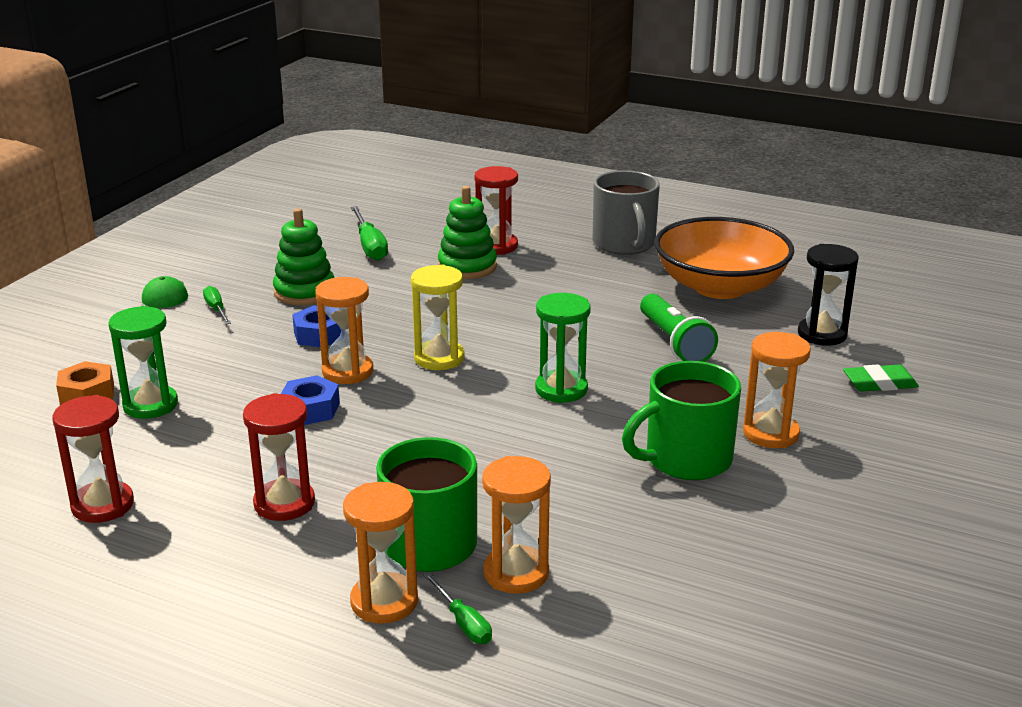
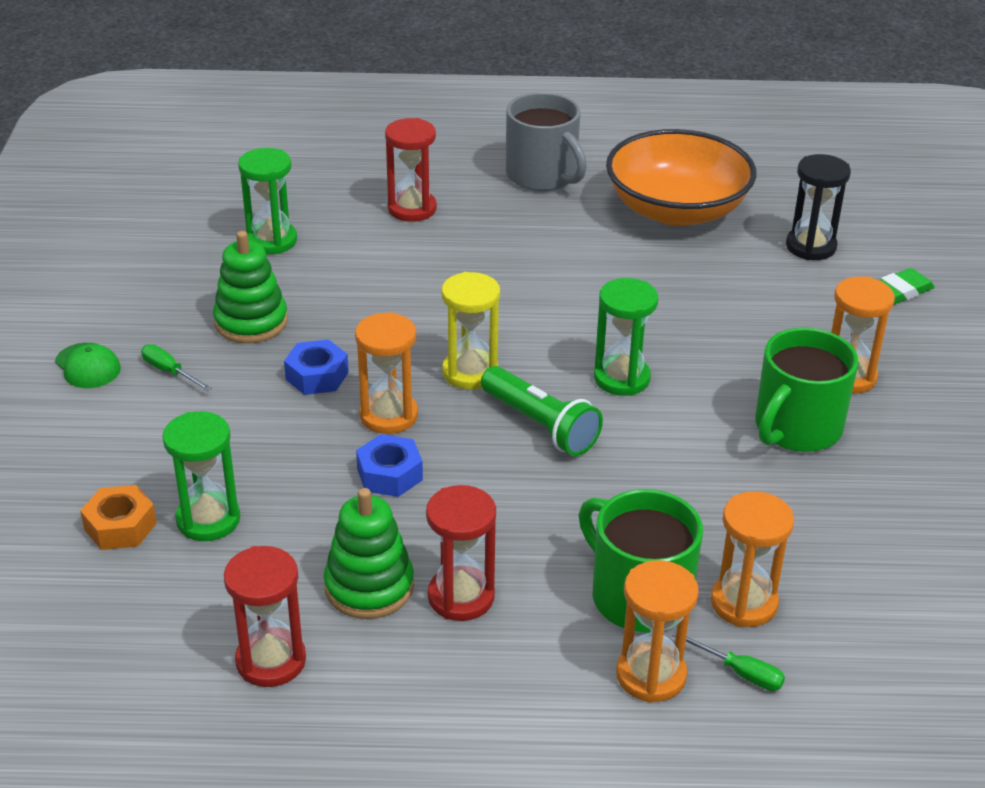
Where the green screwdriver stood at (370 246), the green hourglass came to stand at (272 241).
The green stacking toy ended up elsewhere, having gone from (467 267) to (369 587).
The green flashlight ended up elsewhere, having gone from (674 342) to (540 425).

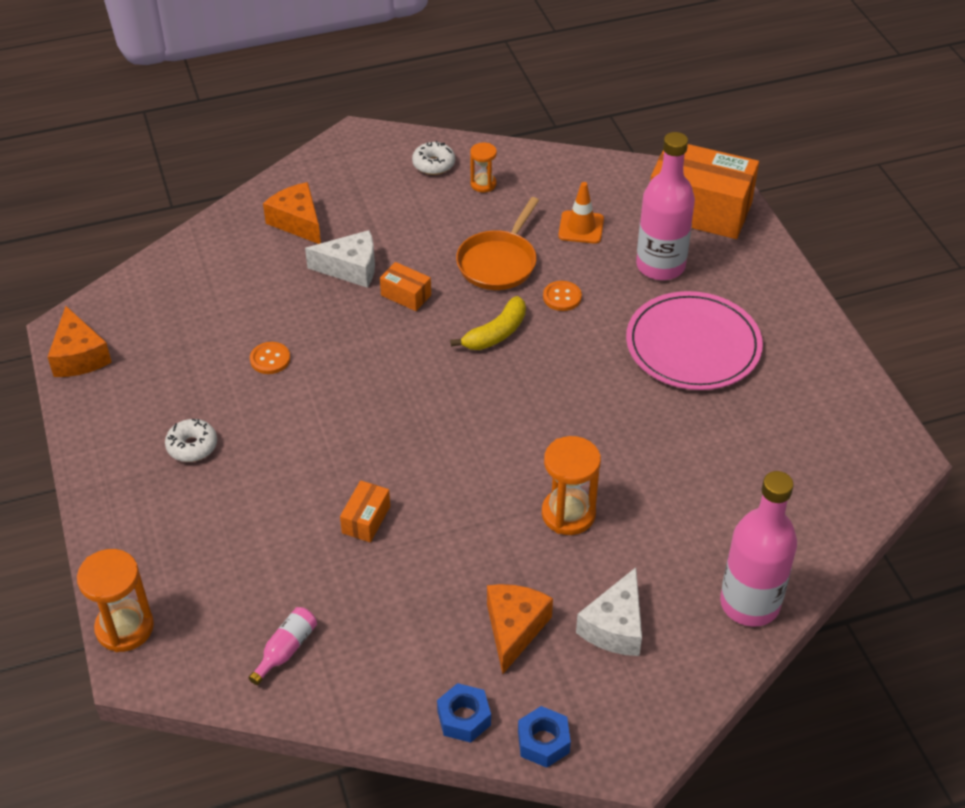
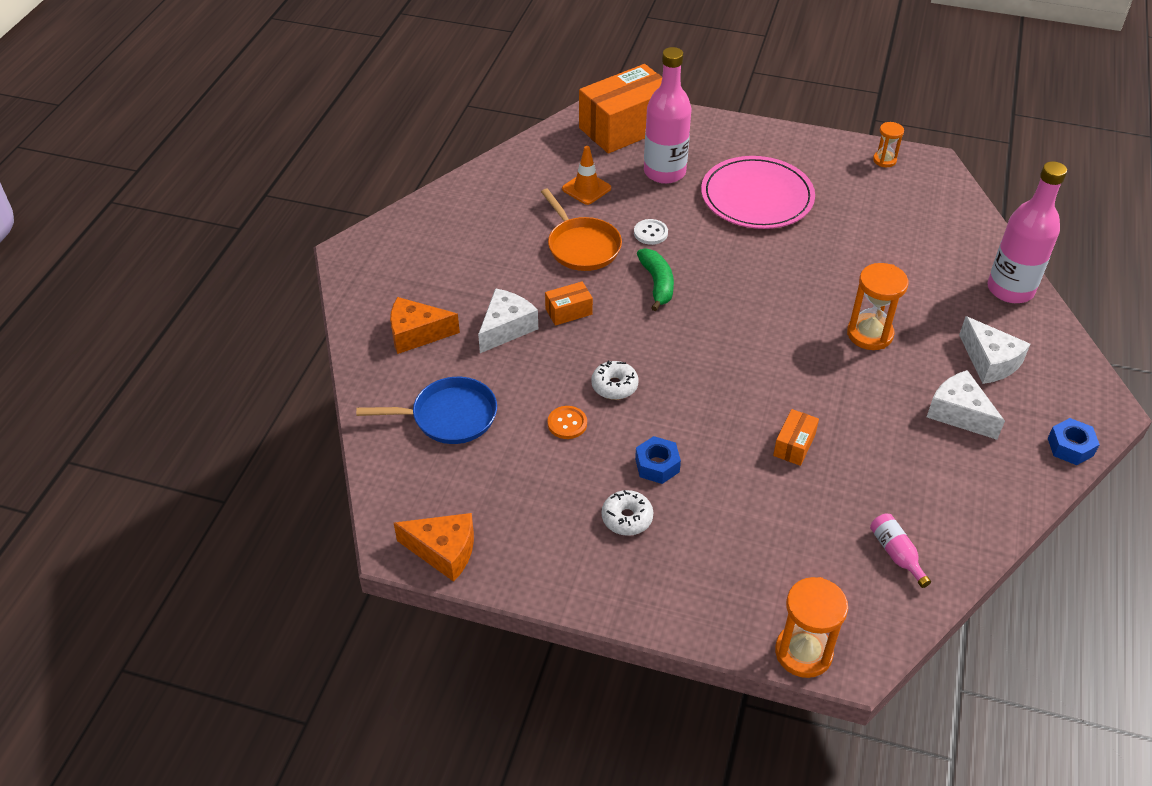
The second view gained the blue pan at (449 416).
The white donut ended up elsewhere, having gone from (433 164) to (614 386).
What was the orange button at (562 297) turned into the white button at (650 233).
The blue nut ended up elsewhere, having gone from (464 718) to (657 465).
What was the yellow banana at (496 333) turned into the green banana at (657 283).
The orange box at (366 519) ended up facing another way, 60 degrees clockwise from before.
The orange hourglass ended up elsewhere, having gone from (483 184) to (884 160).
What was the orange cheese at (514 629) turned into the white cheese at (959 413).

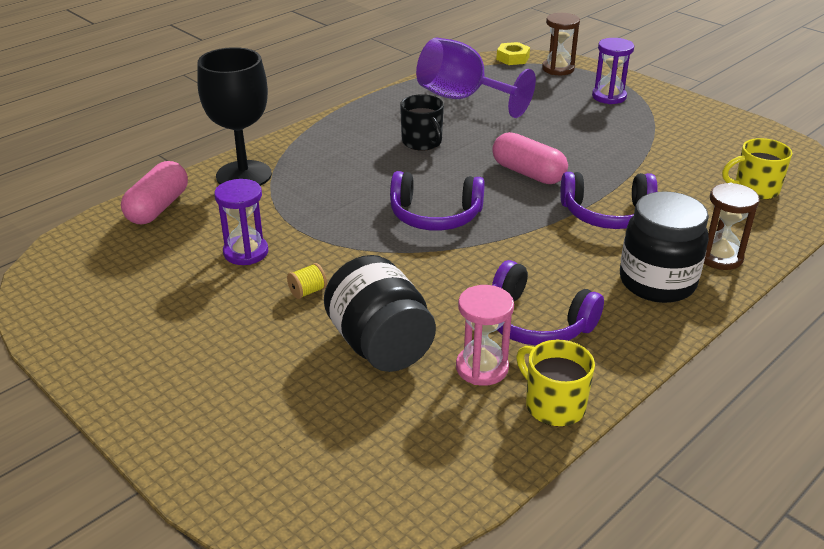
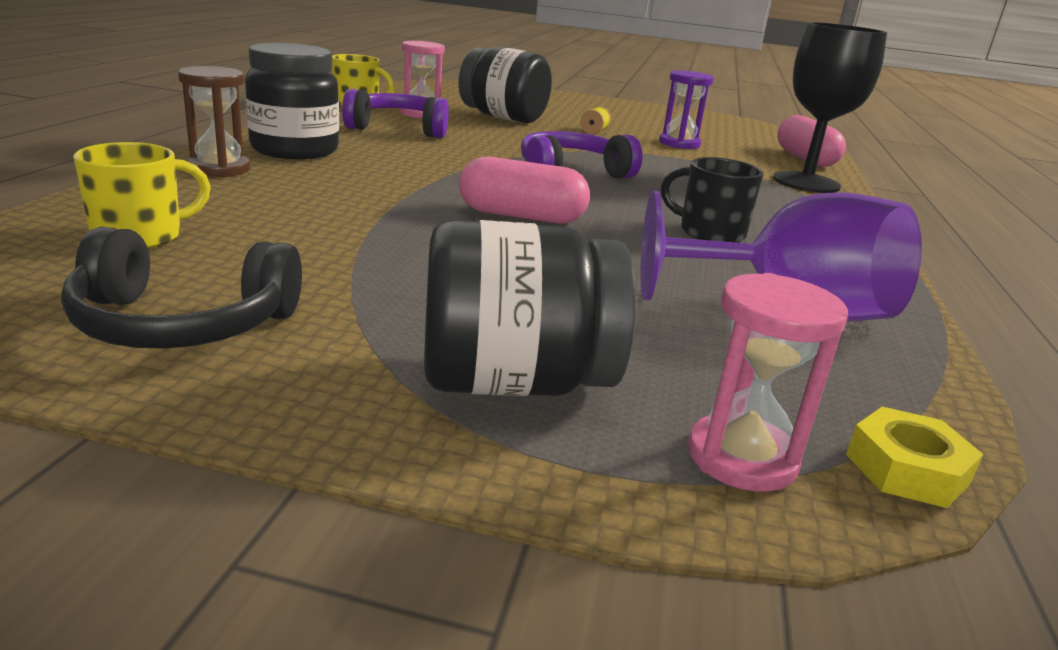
The second view gained the black headphones at (182 324).
Where the purple hourglass stood at (609 96), the black jar came to stand at (514 382).
What was the brown hourglass at (558 69) turned into the pink hourglass at (741 458).
The second view lost the purple headphones at (608 214).

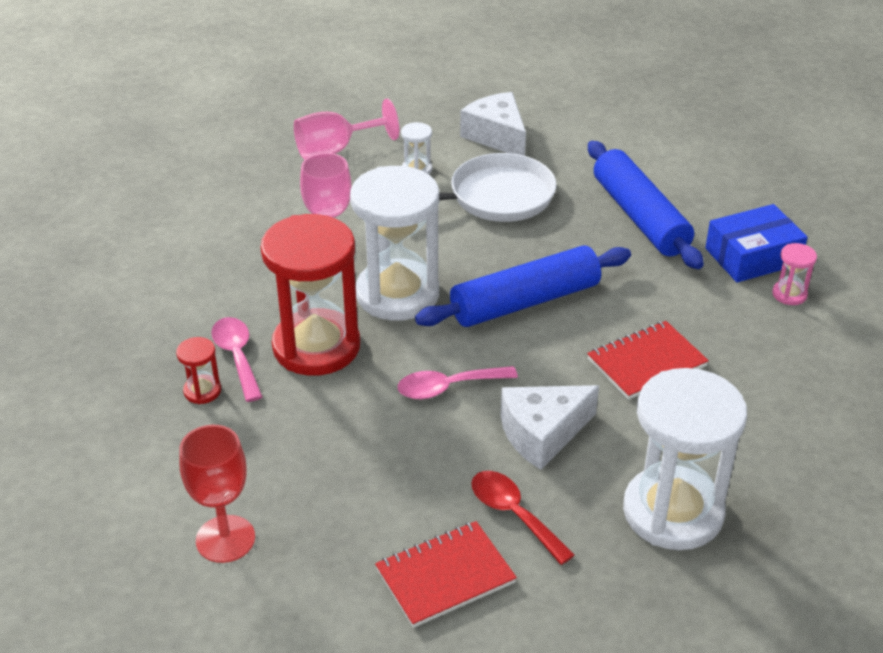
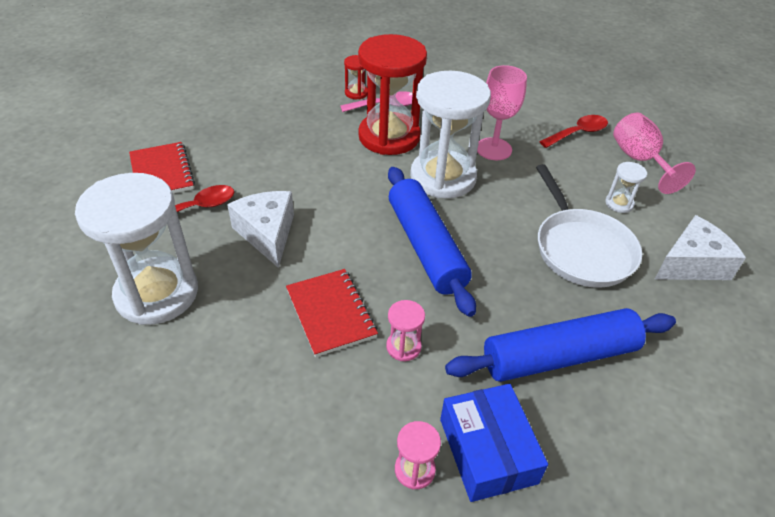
The second view gained the pink hourglass at (403 347).
The second view gained the red spoon at (578 133).
The second view lost the red goblet at (225 539).
The second view lost the pink spoon at (447 387).

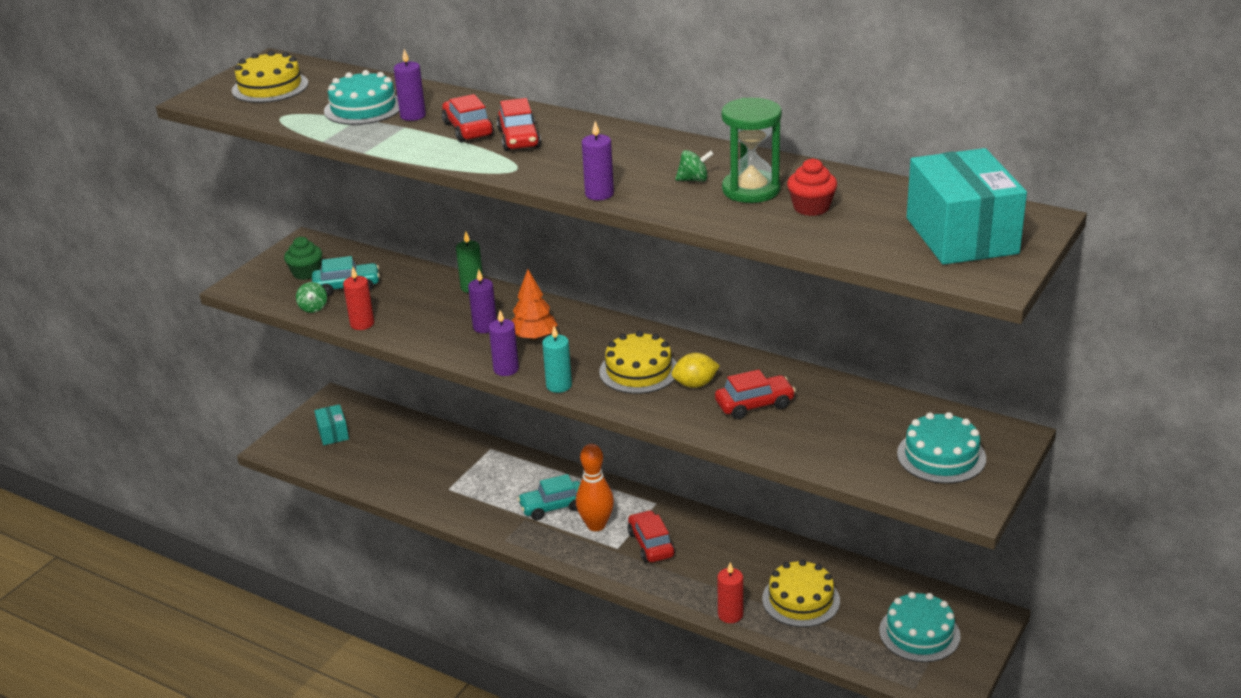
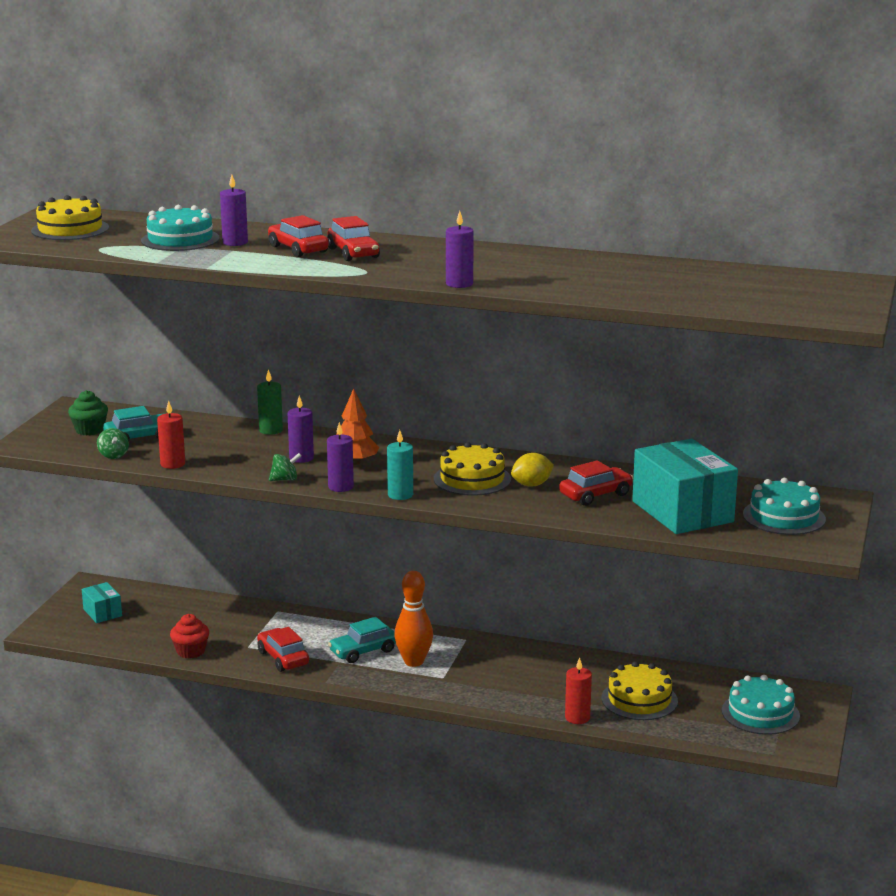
The red cupcake ended up elsewhere, having gone from (811 207) to (190 651).
The red car ended up elsewhere, having gone from (651 544) to (283 658).
The green spinning top ended up elsewhere, having gone from (694 180) to (285 479).
The turquoise box ended up elsewhere, having gone from (961 236) to (682 512).
The second view lost the green hourglass at (751 190).

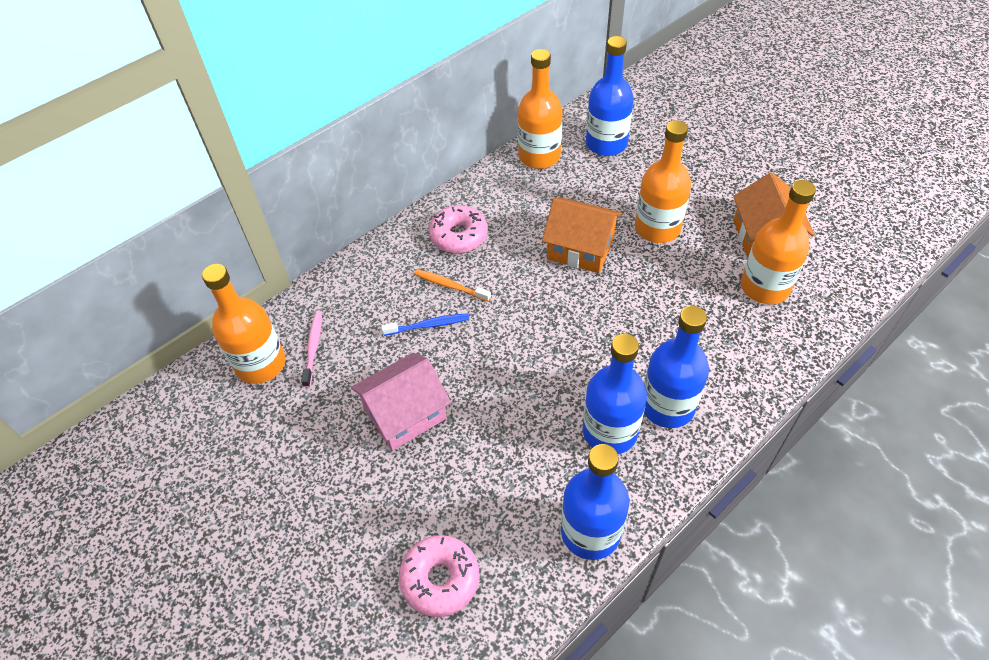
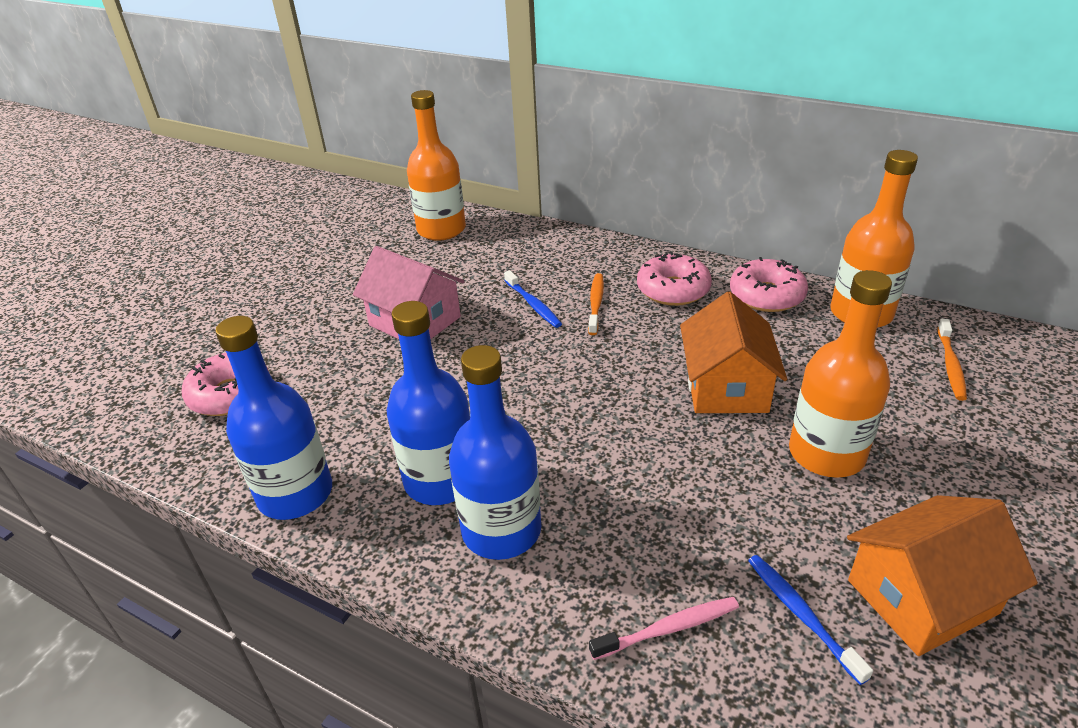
The pink toothbrush ended up elsewhere, having gone from (313 348) to (668 628).
The second view gained the pink donut at (766 296).
Where the orange bottle stood at (764 287), the blue toothbrush came to stand at (801 615).
Where the blue bottle stood at (606 144), the orange toothbrush came to stand at (950 365).

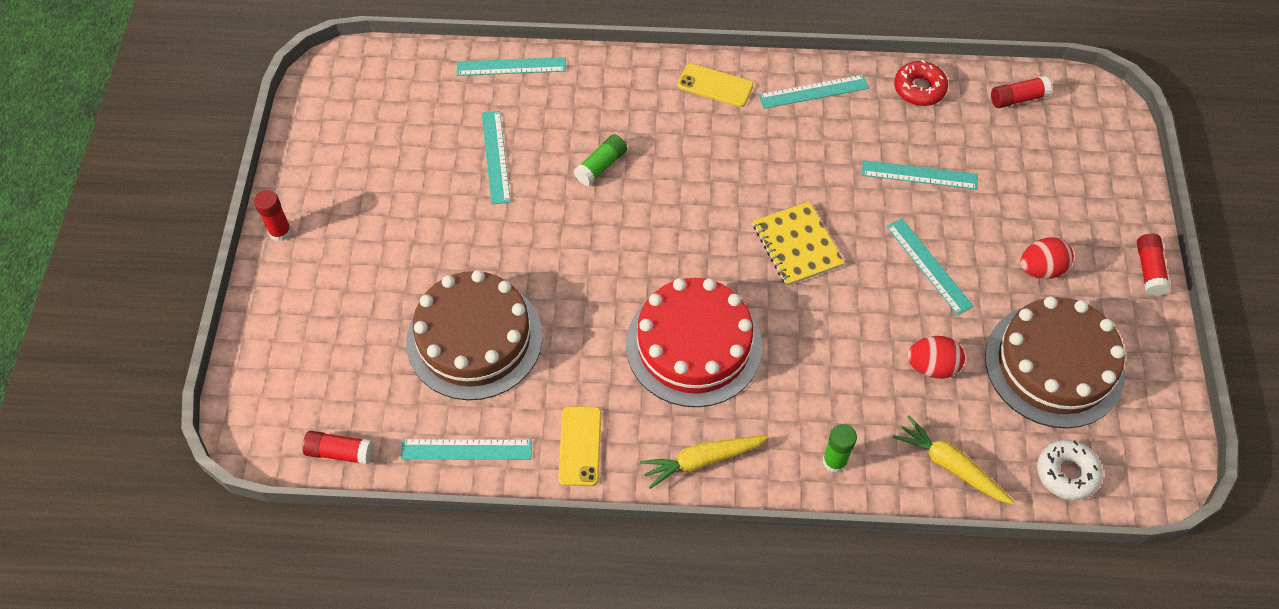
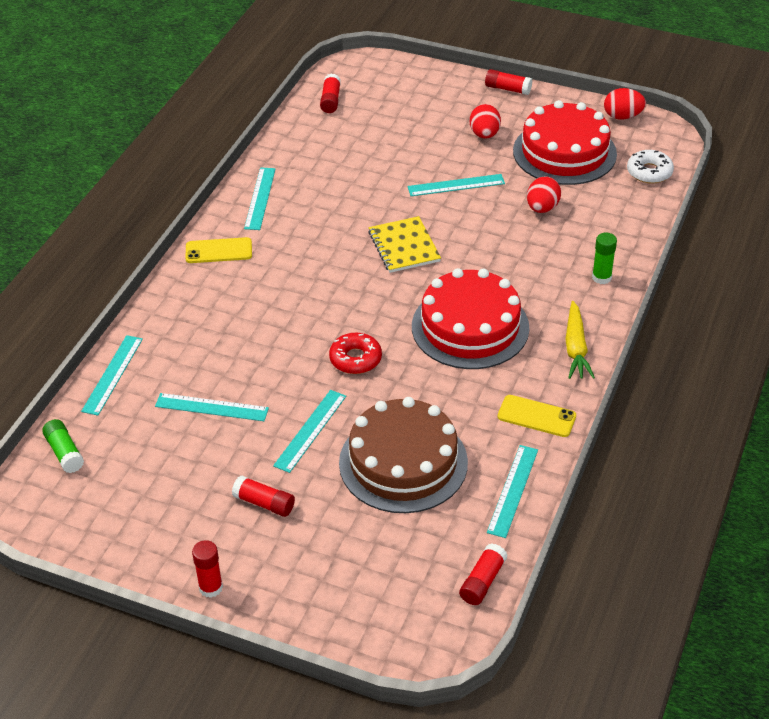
The green glue stick ended up elsewhere, having gone from (601 166) to (64 452).
The yellow phone at (715 86) ended up facing another way, 45 degrees clockwise from before.
The second view gained the red glue stick at (264 503).
The turquoise ruler ended up elsewhere, having gone from (919 175) to (310 430).
The red donut ended up elsewhere, having gone from (919 89) to (355 359).
The yellow notebook at (797 245) ended up facing another way, 75 degrees clockwise from before.
What was the brown cake at (1054 365) turned into the red cake at (564 152).
The second view gained the red egg at (622 116).
The second view lost the yellow carrot at (950 465).

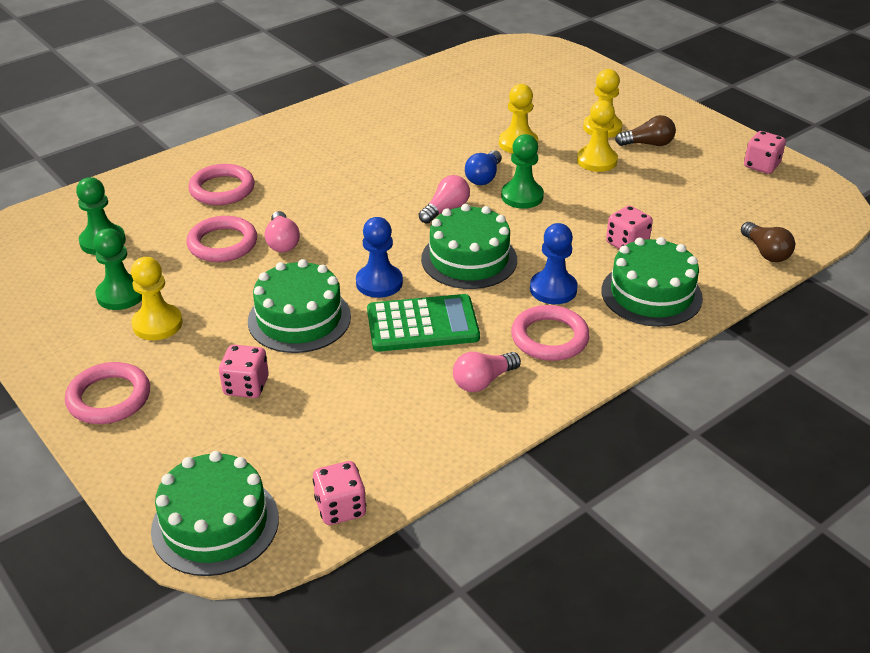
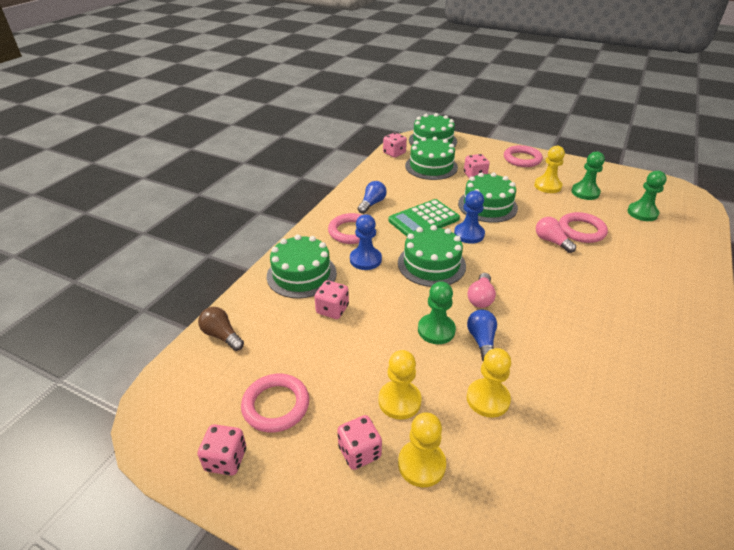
The pink ring ended up elsewhere, having gone from (222 189) to (276 405).
Where the brown light bulb stood at (648 144), the pink dice came to stand at (359 452).
What was the pink light bulb at (483 381) turned into the blue light bulb at (372 204).
The second view gained the green cake at (431 166).

